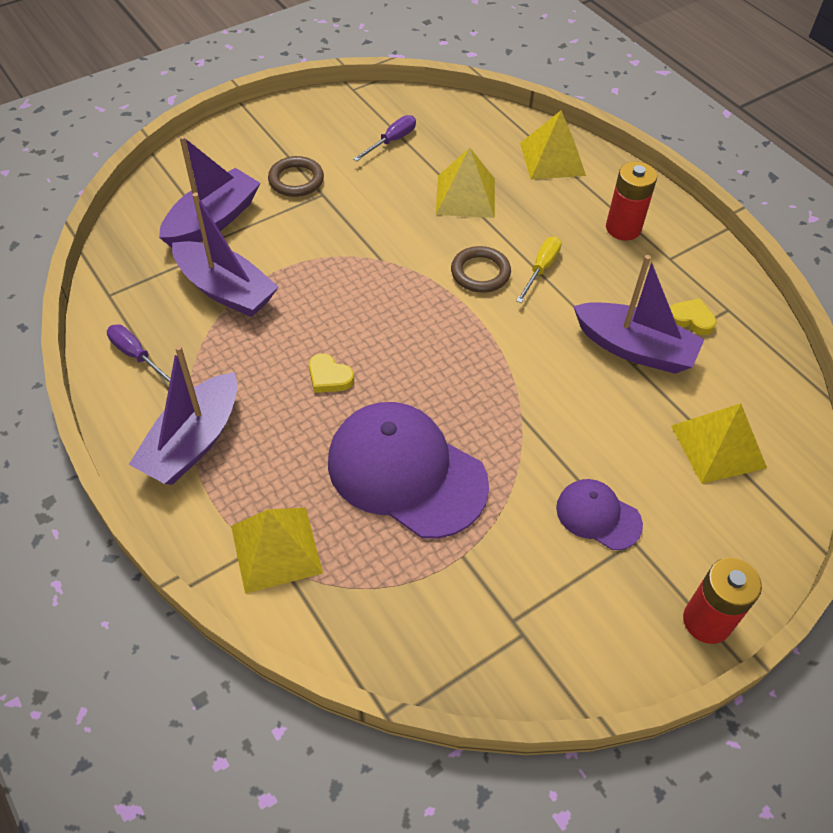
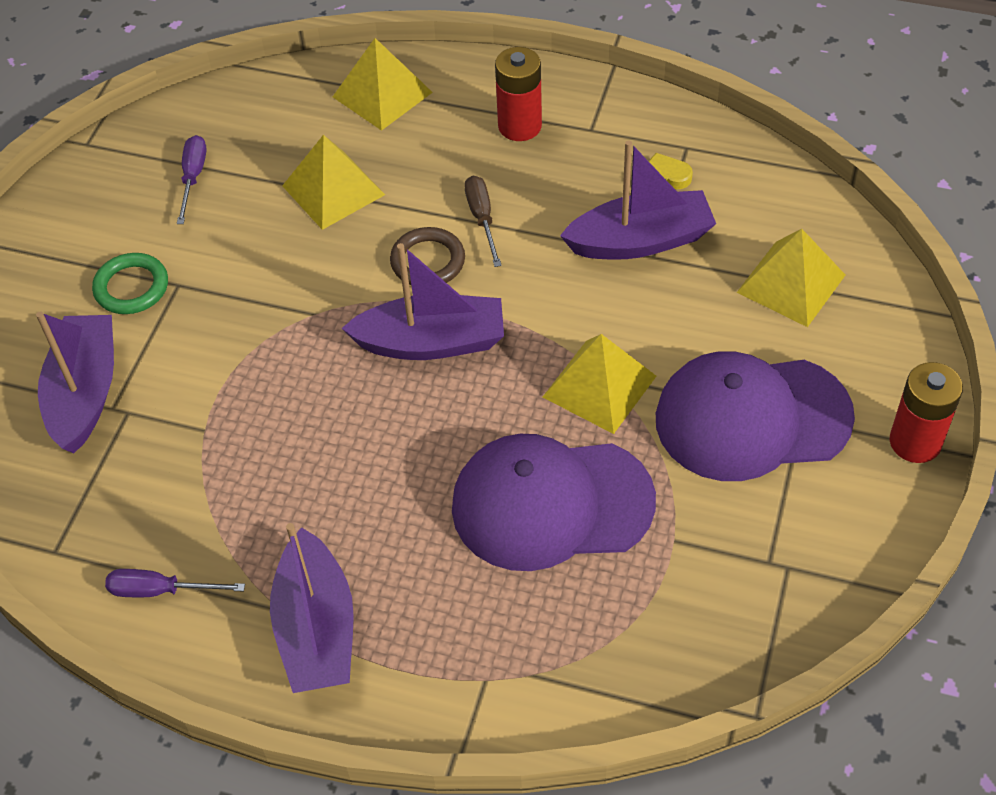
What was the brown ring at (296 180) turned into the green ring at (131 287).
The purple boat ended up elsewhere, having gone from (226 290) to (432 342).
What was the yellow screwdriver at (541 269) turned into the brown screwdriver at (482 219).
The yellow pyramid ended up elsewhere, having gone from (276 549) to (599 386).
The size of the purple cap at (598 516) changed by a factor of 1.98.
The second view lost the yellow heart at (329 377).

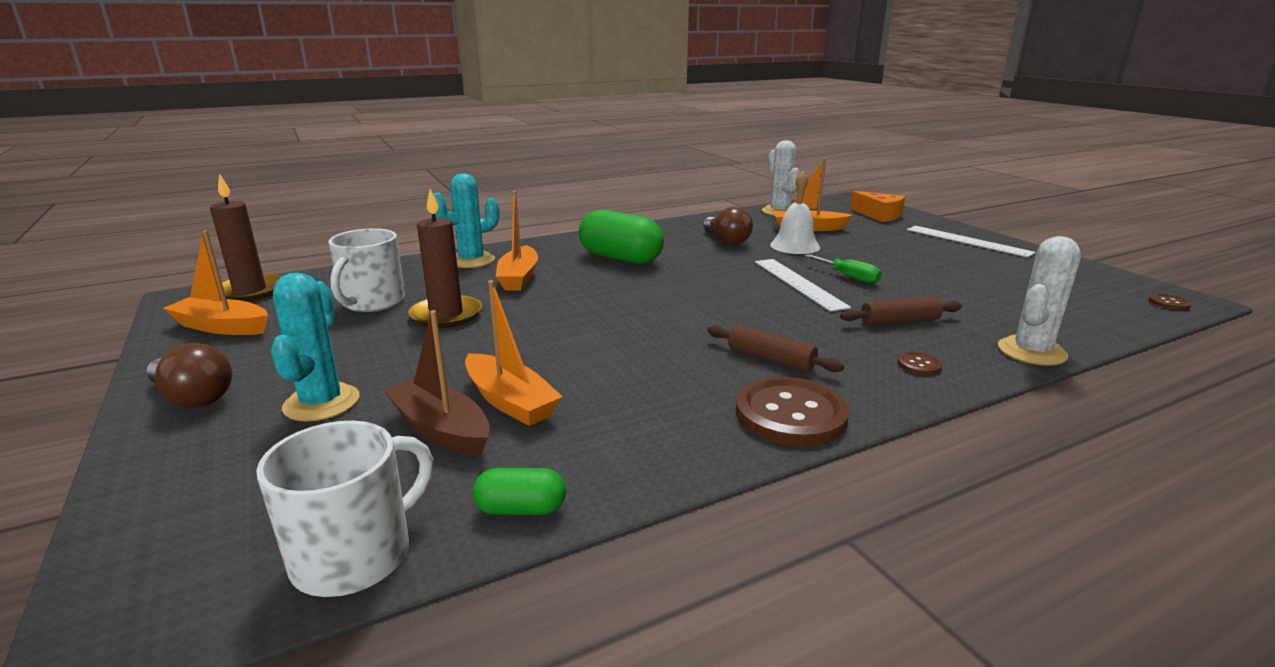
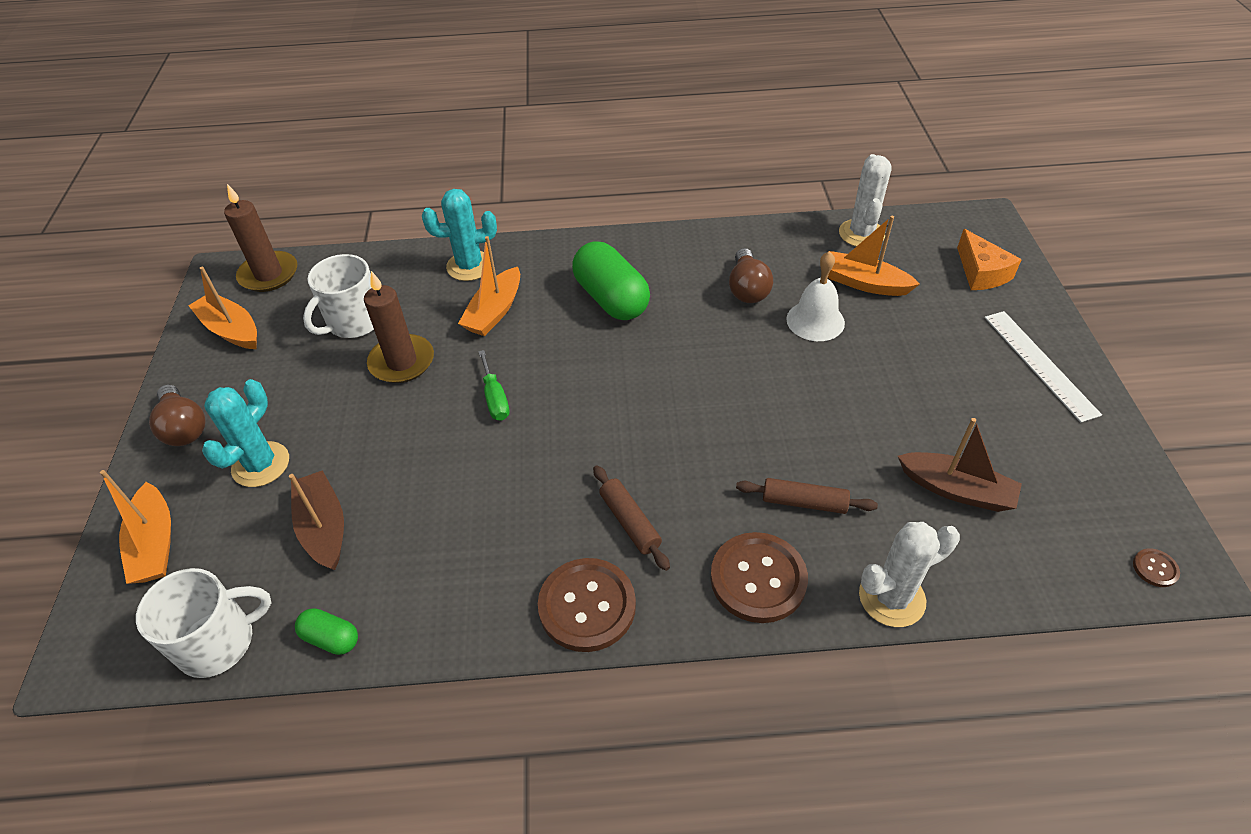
The orange boat ended up elsewhere, having gone from (510 401) to (155 544).
The green screwdriver ended up elsewhere, having gone from (849 277) to (495 398).
The size of the brown button at (919 365) changed by a factor of 2.33.
The second view gained the brown boat at (956 490).
The second view lost the white ruler at (798 283).

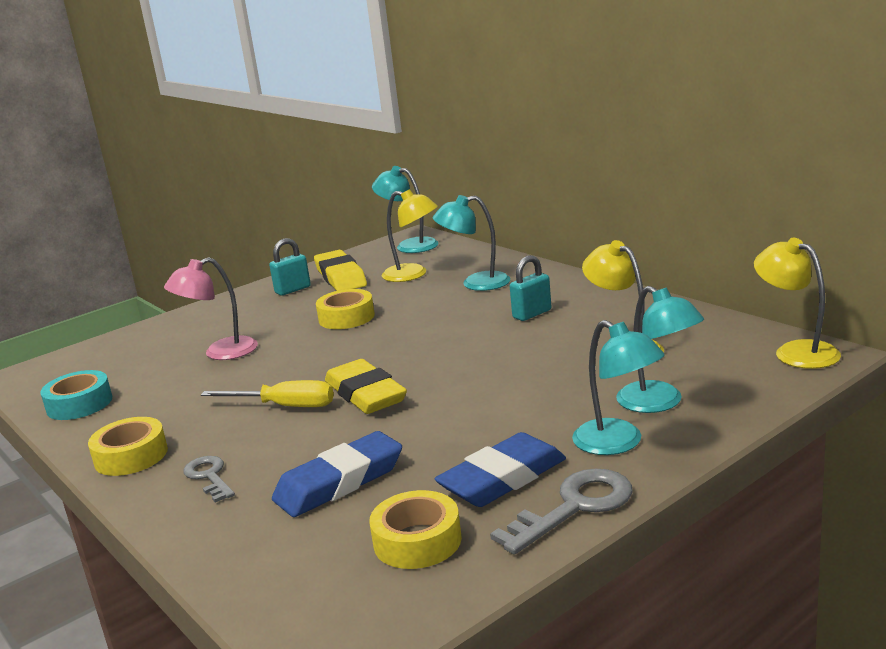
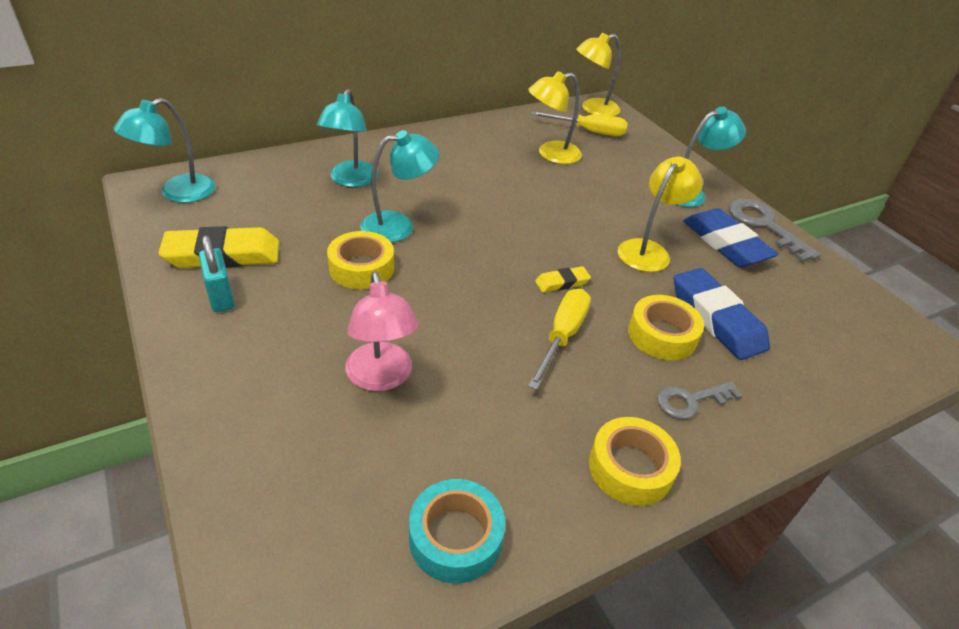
The turquoise lamp ended up elsewhere, having gone from (659 403) to (398 225).
The second view gained the yellow screwdriver at (589 131).
The size of the yellow eraser at (365 394) changed by a factor of 0.50.
The yellow lamp ended up elsewhere, having gone from (413 274) to (648 250).
The yellow tape ended up elsewhere, having gone from (417 541) to (662 335).
The second view lost the turquoise padlock at (532 314).

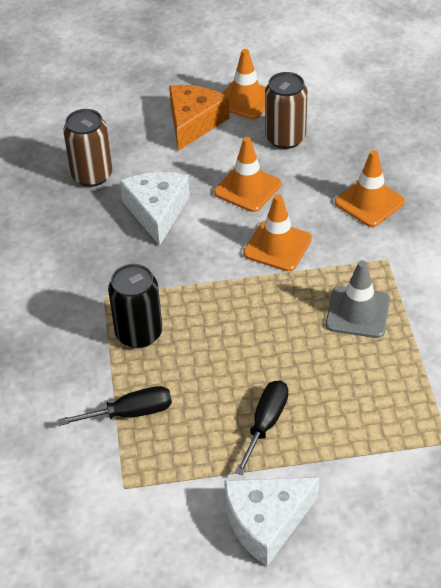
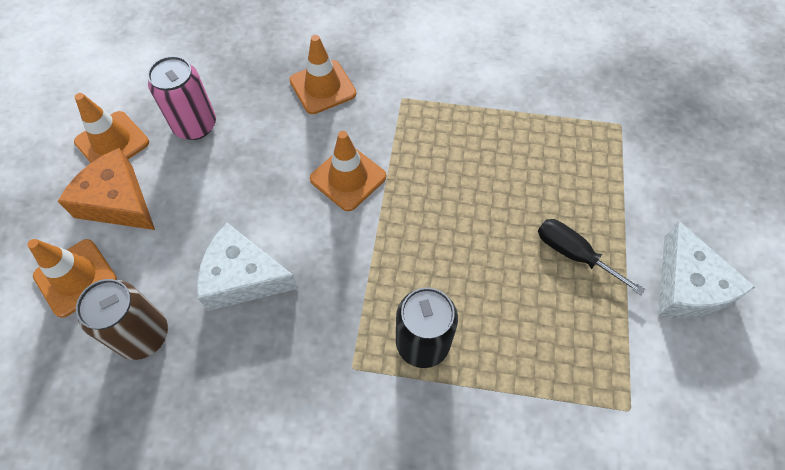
The orange traffic cone ended up elsewhere, having gone from (247 188) to (75 278).
What was the brown can at (285 138) turned into the pink can at (195 125).
The second view lost the black screwdriver at (131 413).
The second view lost the grey traffic cone at (358 312).

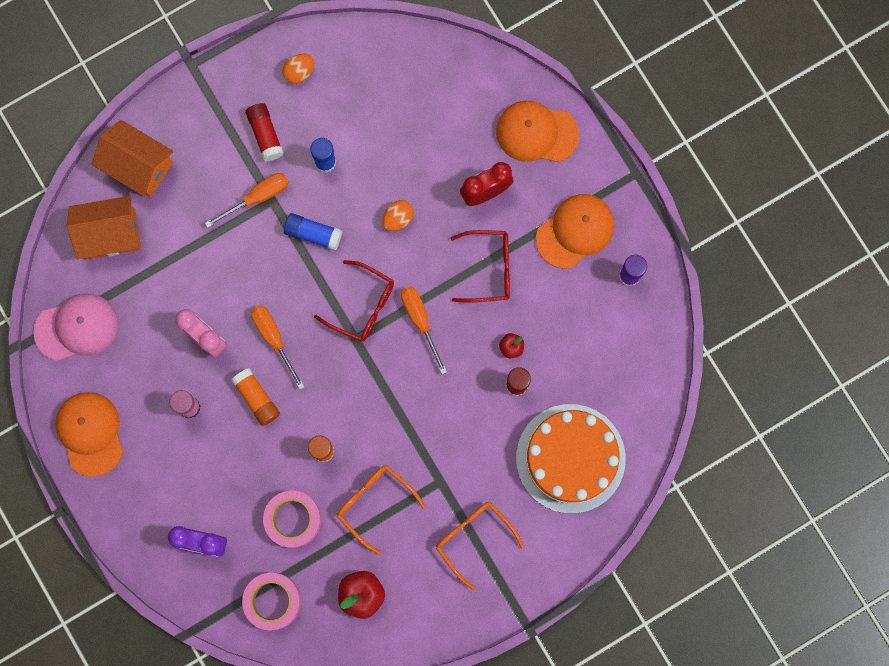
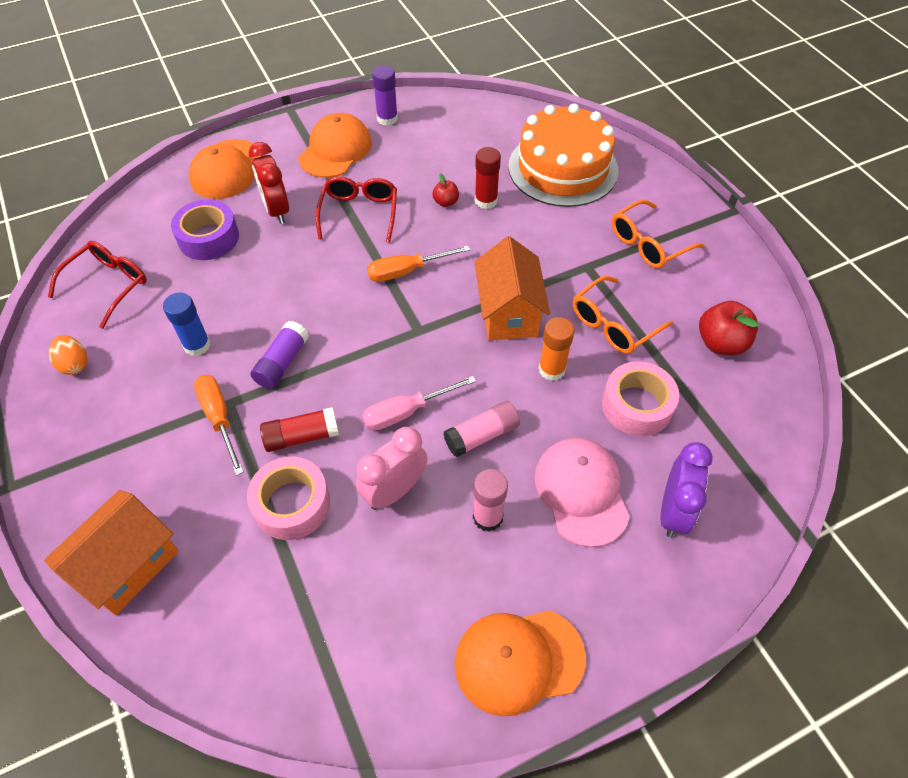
The red glasses ended up elsewhere, having gone from (363 306) to (108 285).
The second view gained the purple tape at (208 238).
The pink tape ended up elsewhere, having gone from (273 601) to (292 504).
What was the blue glue stick at (313 233) turned into the purple glue stick at (282 362).
The red glue stick ended up elsewhere, having gone from (265 135) to (302 436).
The orange cap at (575 231) ended up facing another way, 60 degrees clockwise from before.
What was the orange screwdriver at (274 338) turned into the pink screwdriver at (406 412).
What was the orange glue stick at (257 398) turned into the pink glue stick at (482 435).
The orange house ended up elsewhere, having gone from (110 234) to (508 313).
The pink cap ended up elsewhere, having gone from (76 327) to (581 492).
The second view lost the orange egg at (398 218).

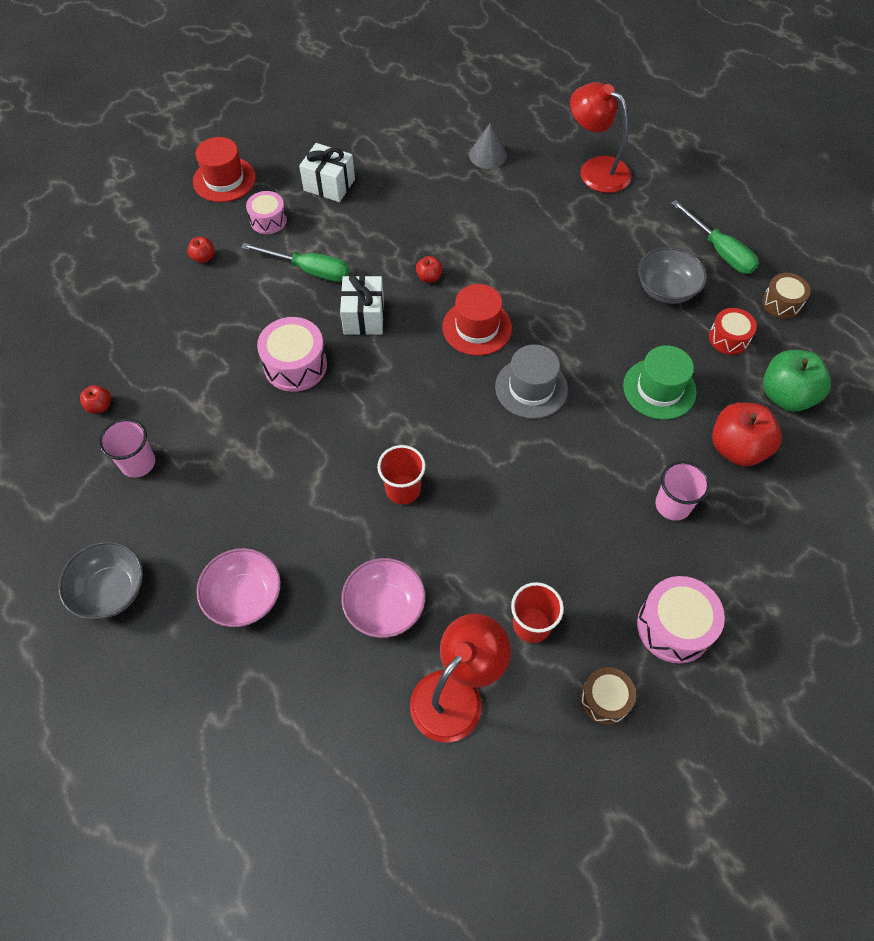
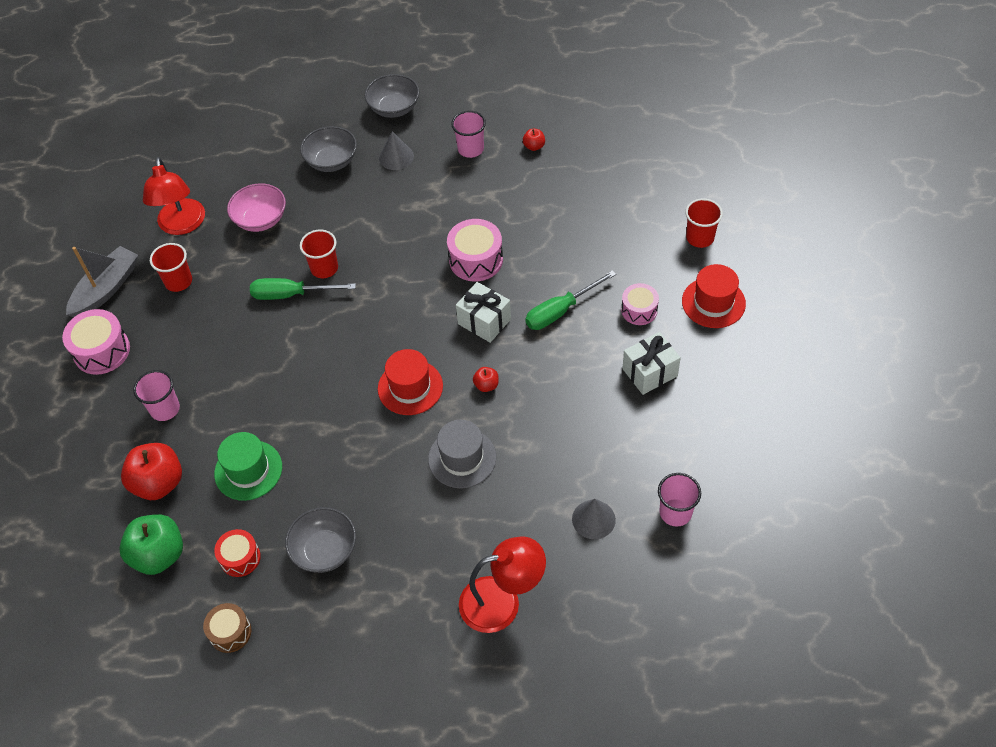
Where the brown drum stood at (605 699), the grey boat came to stand at (106 289).
The green screwdriver ended up elsewhere, having gone from (719 251) to (291 294).
What was the pink bowl at (244 597) turned into the grey bowl at (331 161).
The second view gained the grey cone at (396 157).
The grey hat ended up elsewhere, having gone from (531 388) to (462 458).
The second view gained the pink cup at (675 512).
The second view gained the red cup at (700 238).
The second view lost the red apple at (203 257).

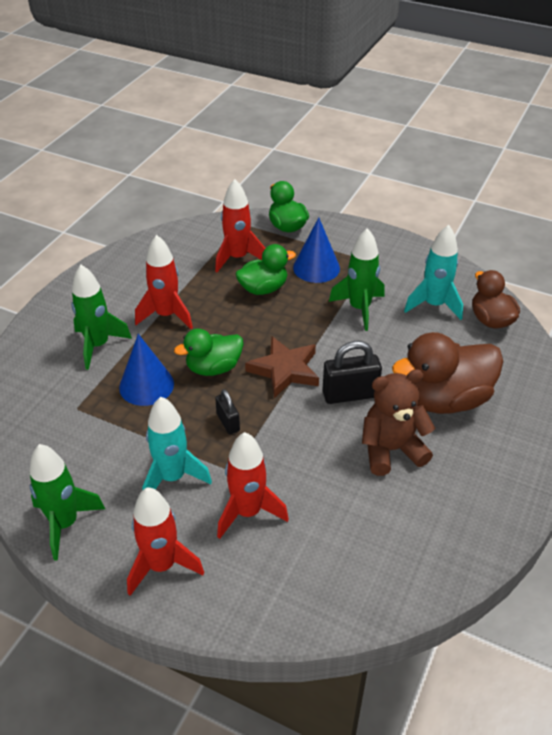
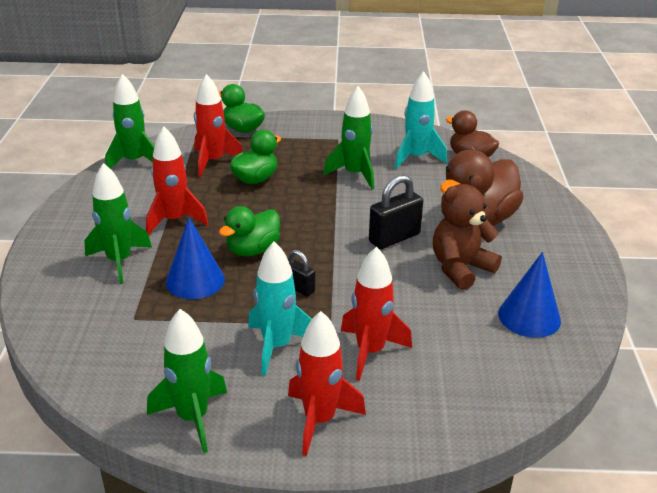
The second view gained the green rocket at (134 161).
The blue cone ended up elsewhere, having gone from (316 267) to (529 317).
The second view lost the brown star at (285 370).

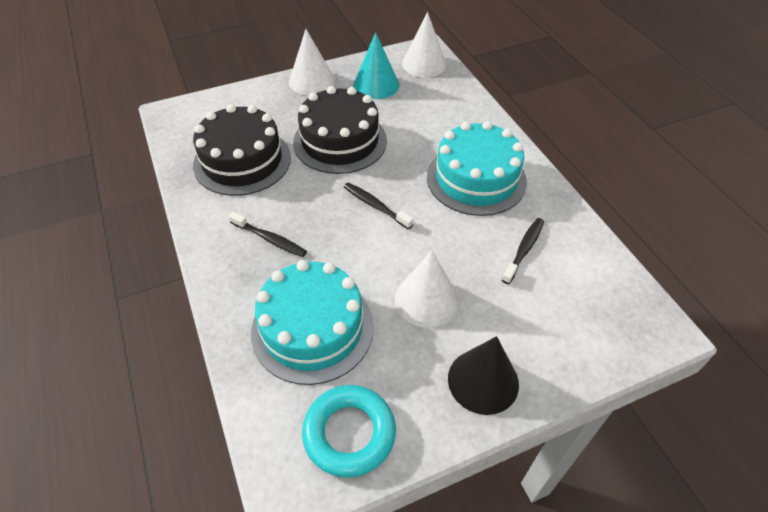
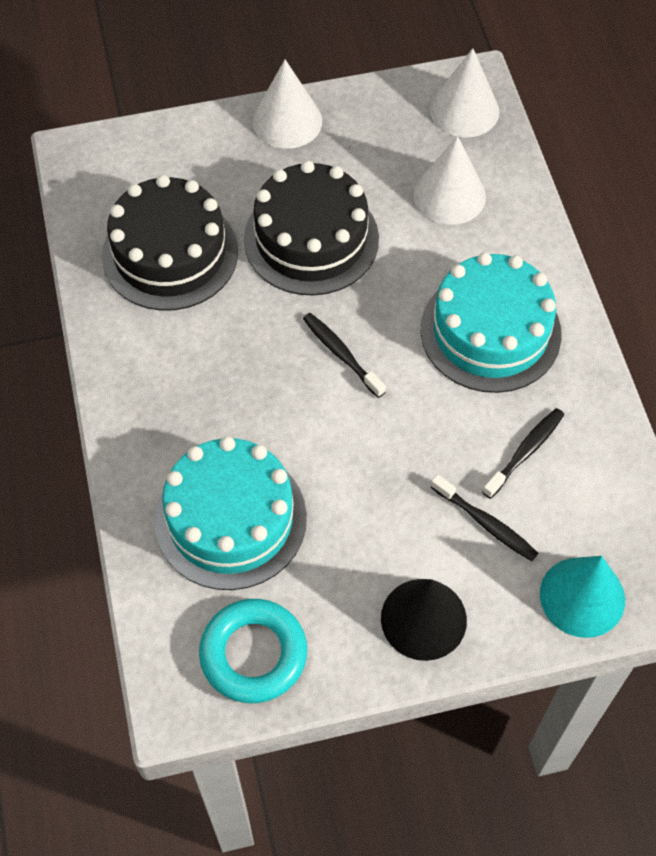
The white cone ended up elsewhere, having gone from (426 300) to (449 195).
The black toothbrush ended up elsewhere, having gone from (270 239) to (486 523).
The turquoise cone ended up elsewhere, having gone from (376 85) to (582 597).

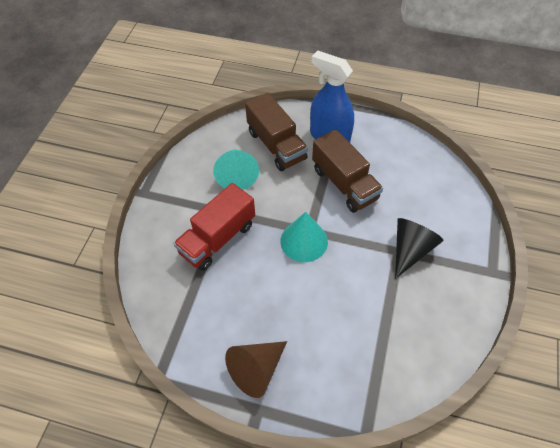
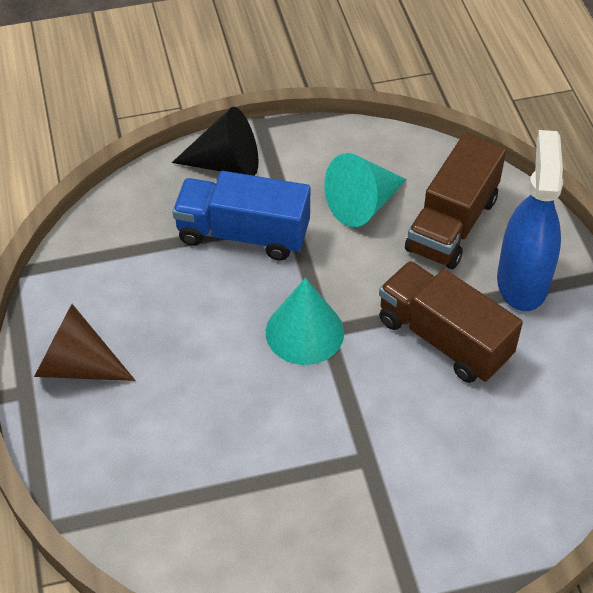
The black cone ended up elsewhere, having gone from (410 249) to (226 164).
What was the red truck at (217 238) turned into the blue truck at (243 234).
The brown truck at (344 184) ended up facing another way, 105 degrees clockwise from before.

